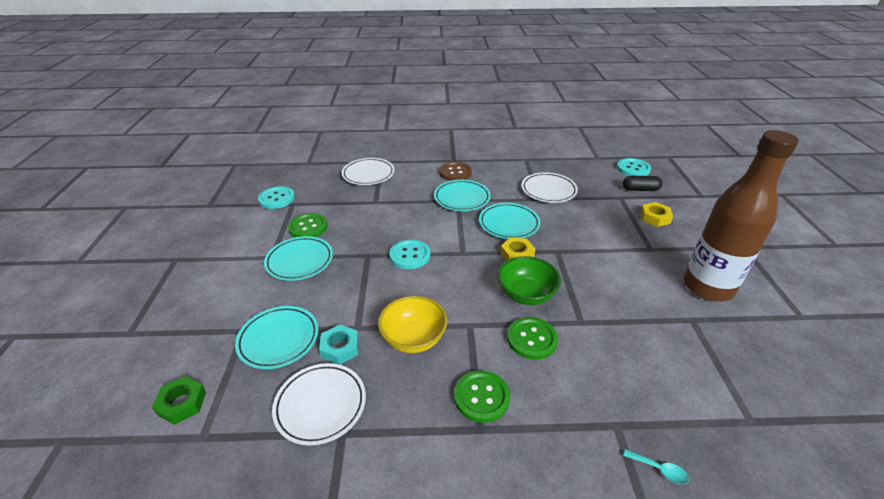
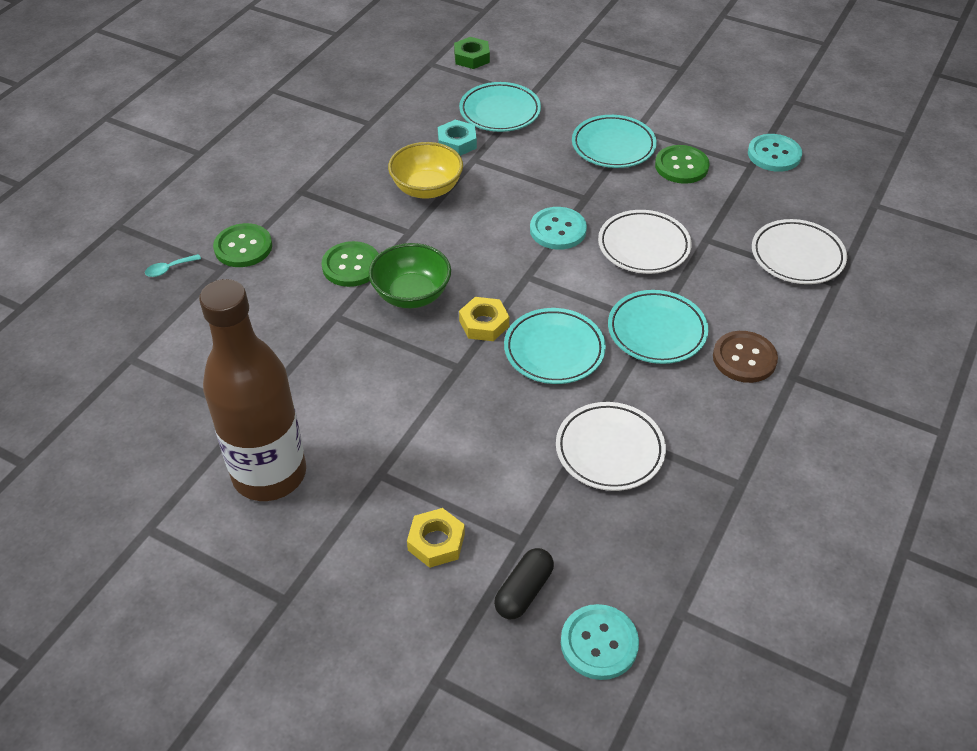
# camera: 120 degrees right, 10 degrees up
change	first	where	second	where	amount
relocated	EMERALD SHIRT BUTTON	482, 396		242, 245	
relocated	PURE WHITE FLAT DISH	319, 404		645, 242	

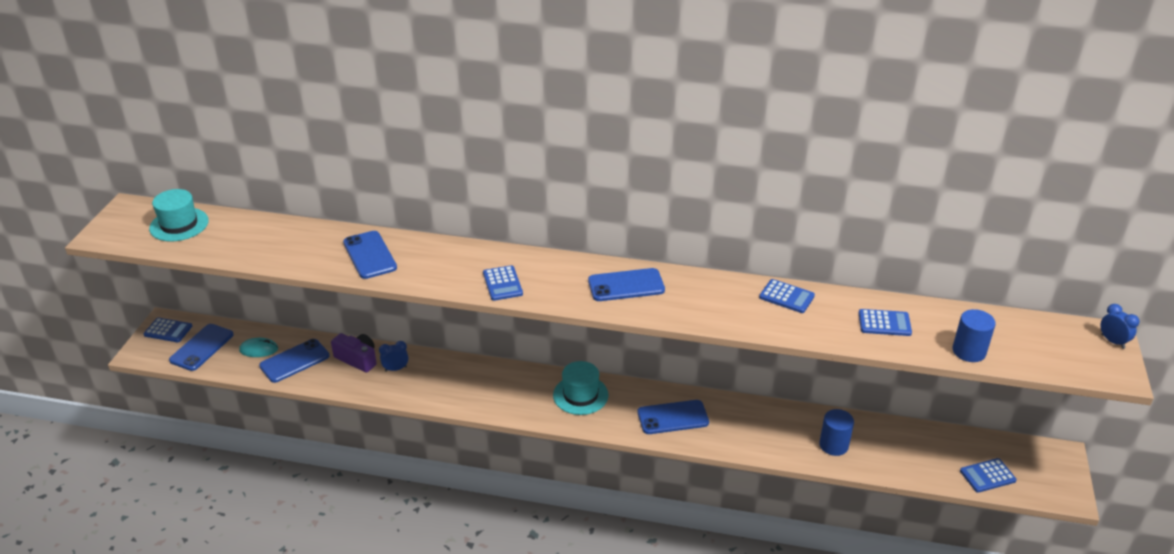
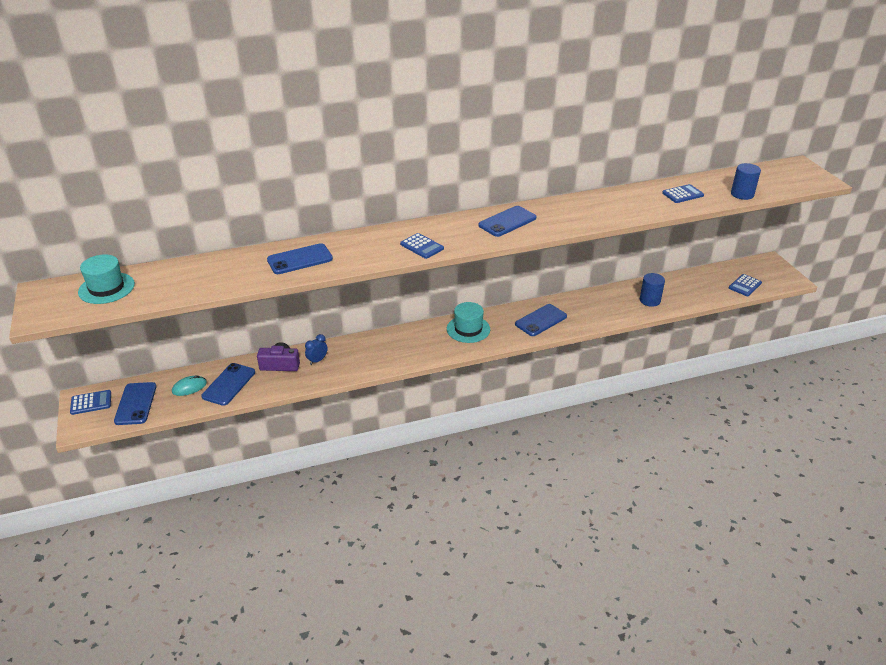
# camera: 30 degrees left, 0 degrees up
change	first	where	second	where	amount
spun	BLUE MOBILE PHONE	370, 255		300, 258	60 degrees counterclockwise
missing	BLUE POCKET CALCULATOR	787, 296			
missing	BLUE CLOCK	1120, 326			

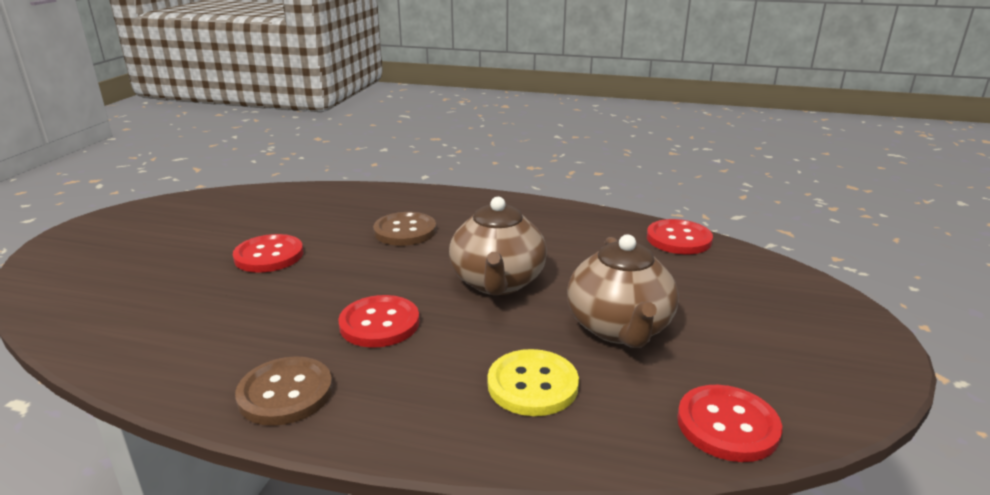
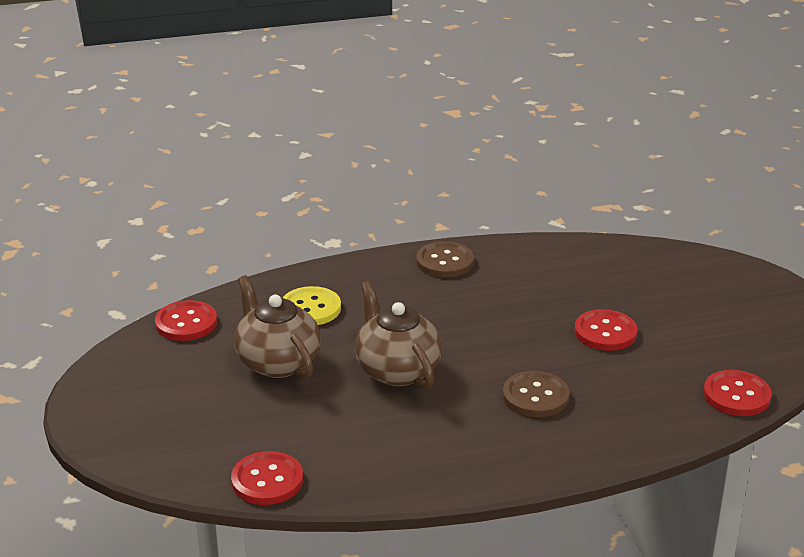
# camera: 150 degrees right, 5 degrees up
change	first	where	second	where	amount
relocated	RED SHIRT BUTTON	379, 321		737, 393	

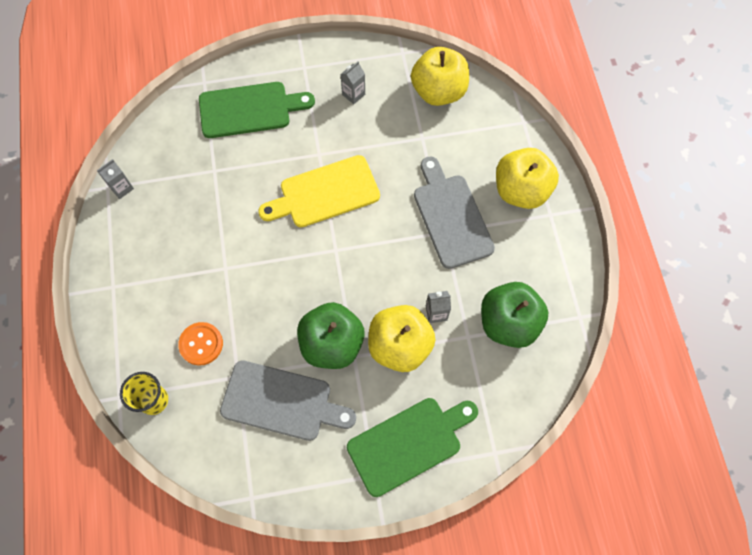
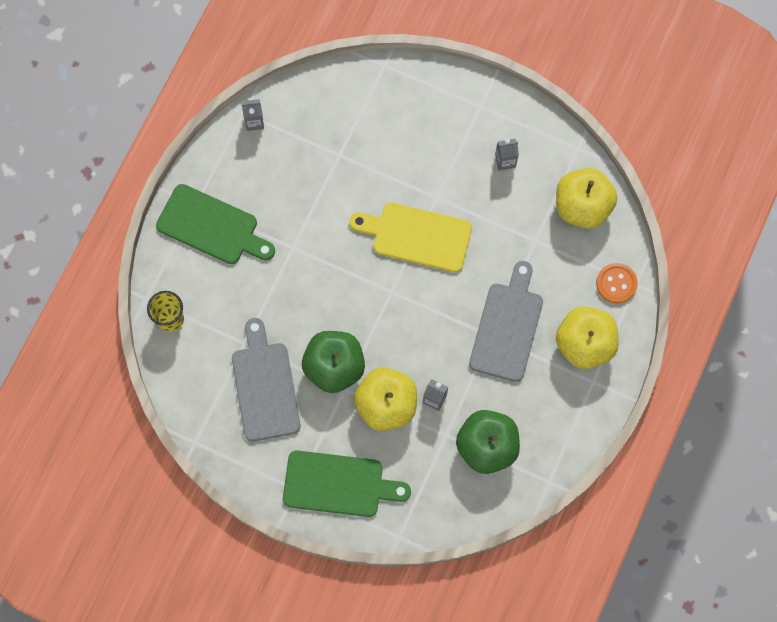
# camera: 35 degrees right, 5 degrees up
change	first	where	second	where	amount
relocated	EMERALD CUTTING BOARD	257, 110		215, 224	
spun	GREY CUTTING BOARD	288, 400		266, 380	150 degrees counterclockwise
relocated	ORANGE SHIRT BUTTON	200, 344		617, 283	

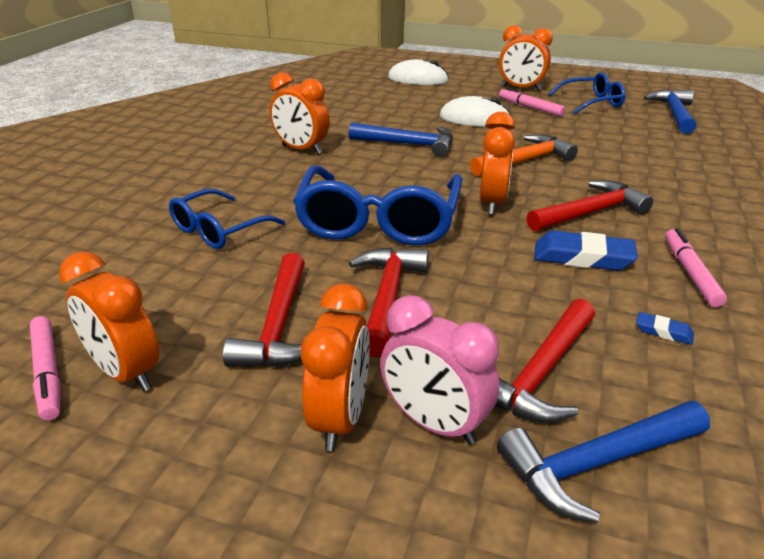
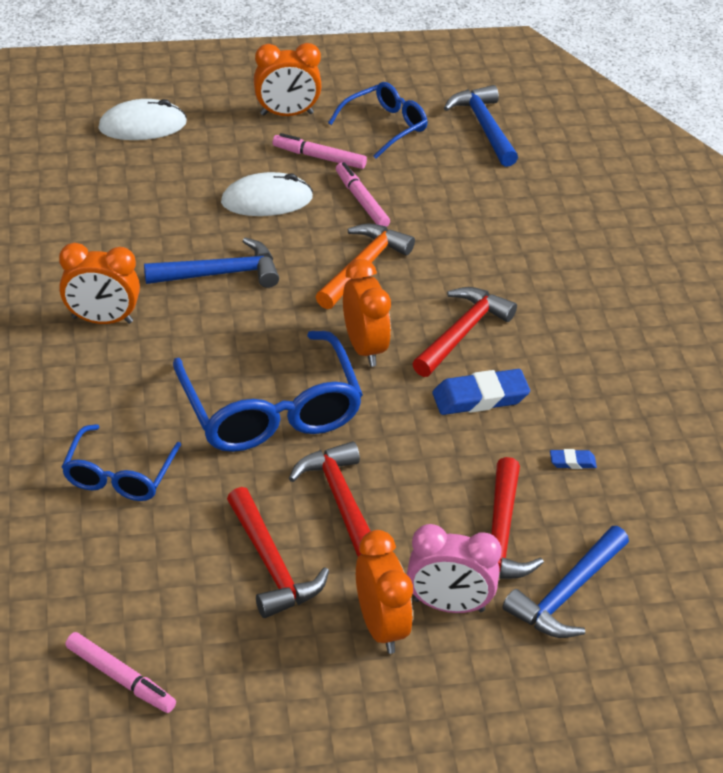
# camera: 30 degrees left, 10 degrees up
change	first	where	second	where	amount
relocated	ROSY MARKER	696, 267		363, 194	
missing	ORANGE CLOCK	109, 321			

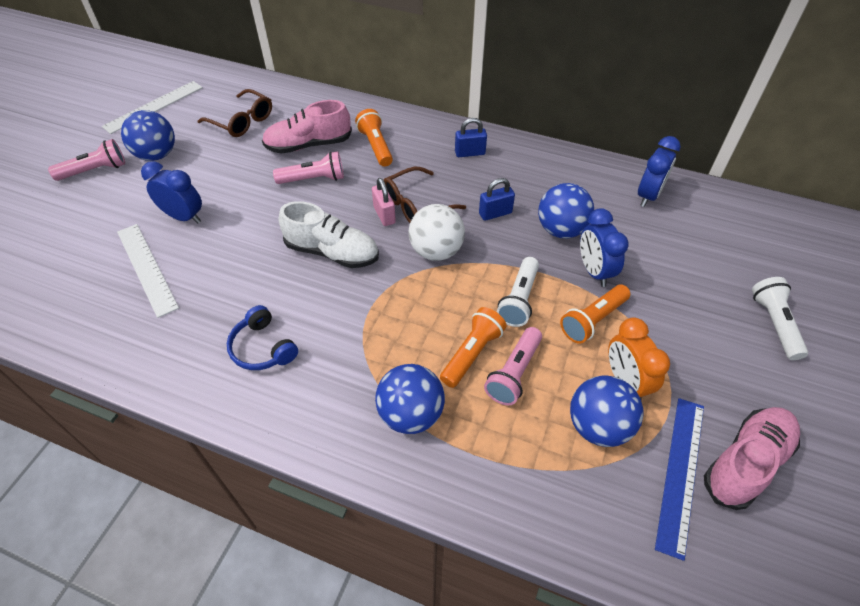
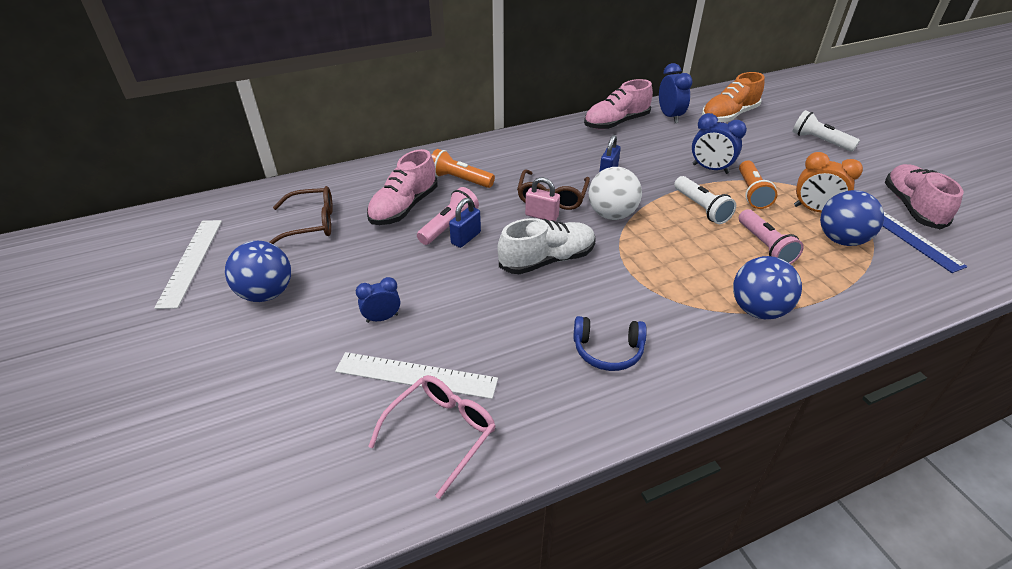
# camera: 45 degrees left, 10 degrees down
change	first	where	second	where	amount
size	BLUE CLOCK	171, 192		378, 300	x0.66
appeared			ROSY SPECTACLES	432, 437	
relocated	BLUE PADLOCK	471, 137		465, 223	
appeared			ROSY LACE-UP SHOE	618, 104	
appeared			ORANGE LACE-UP SHOE	733, 97	
missing	ROSY FLASHLIGHT	86, 160			
missing	ORANGE FLASHLIGHT	473, 347			
missing	BLUE BALL	566, 210			

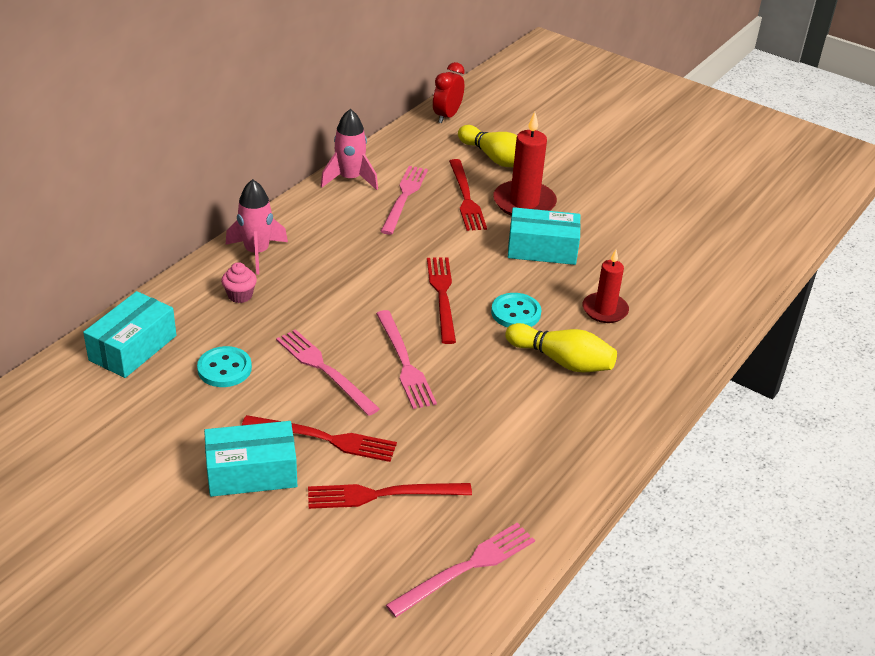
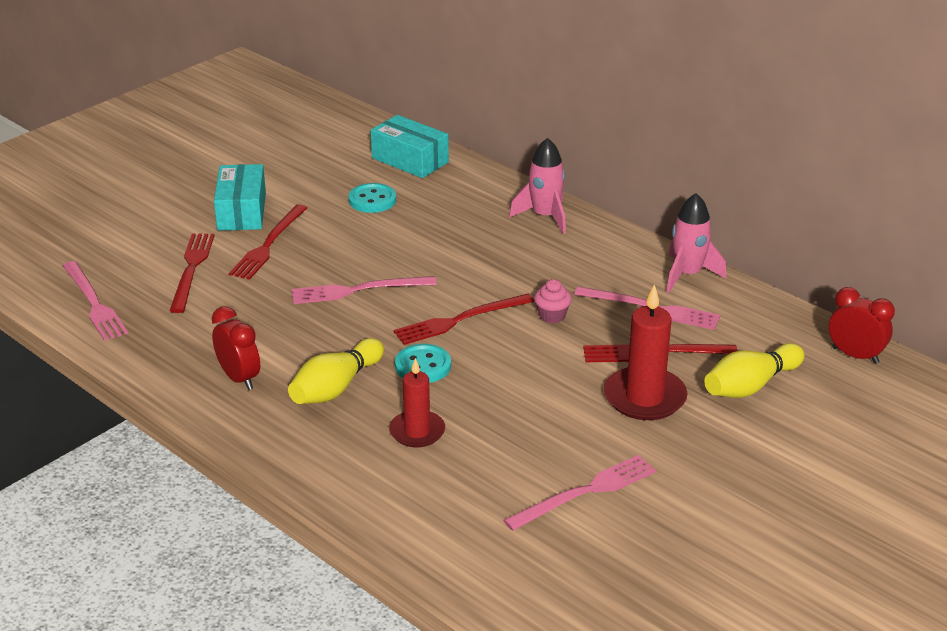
# camera: 100 degrees right, 5 degrees down
change	first	where	second	where	amount
appeared			RED CLOCK	236, 348	
spun	RED FORK	441, 301		464, 319	150 degrees clockwise
relocated	ROSY FORK	328, 372		579, 493	
relocated	ROSY FAIRY CAKE	239, 282		553, 301	
missing	TEAL PARCEL	544, 236			

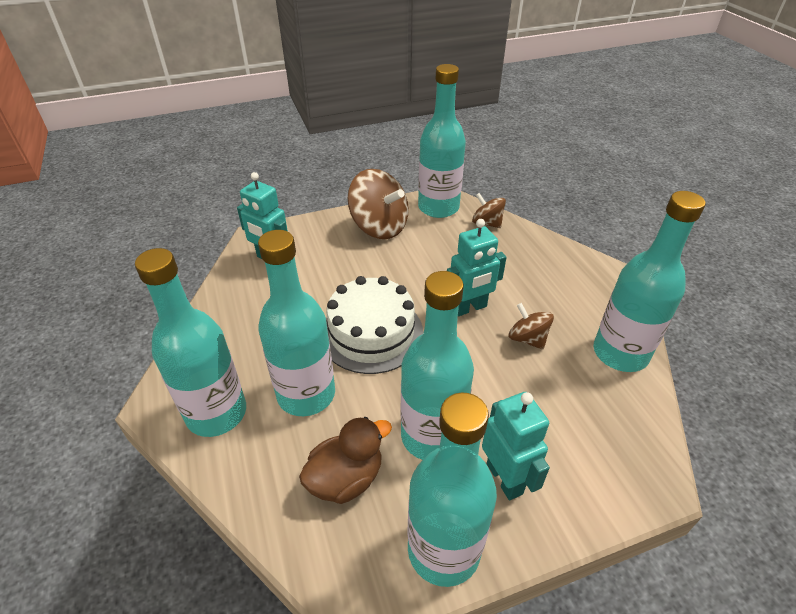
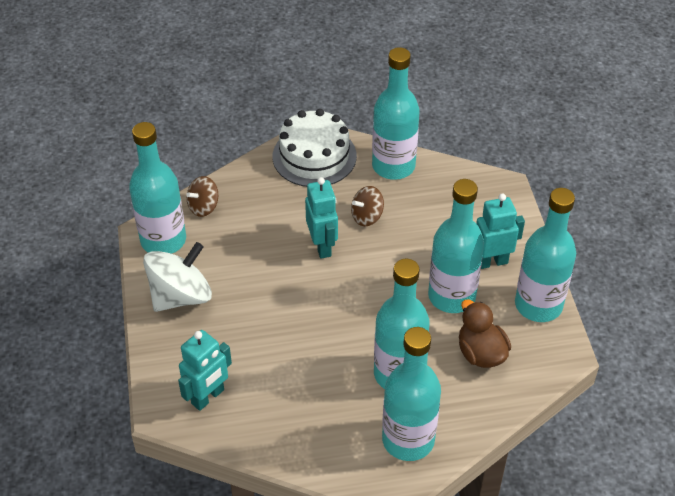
# camera: 80 degrees left, 5 degrees up
change	first	where	second	where	amount
colour	BROWN WHIRLIGIG	378, 204	PURE WHITE WHIRLIGIG	177, 277	
relocated	PURE WHITE LAYER CAKE	374, 325		314, 148	

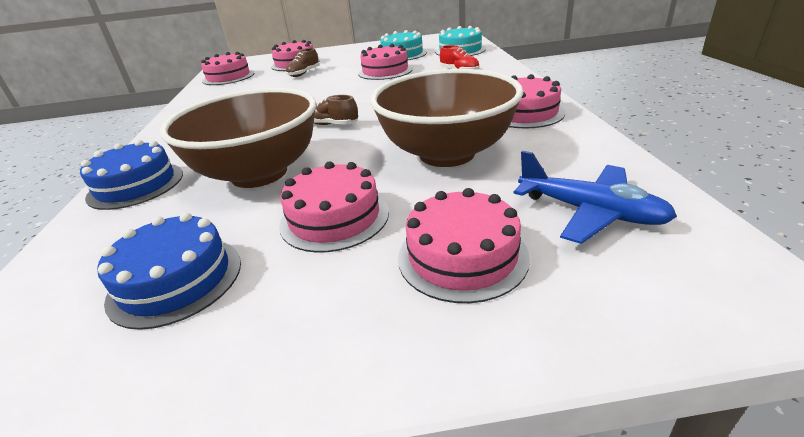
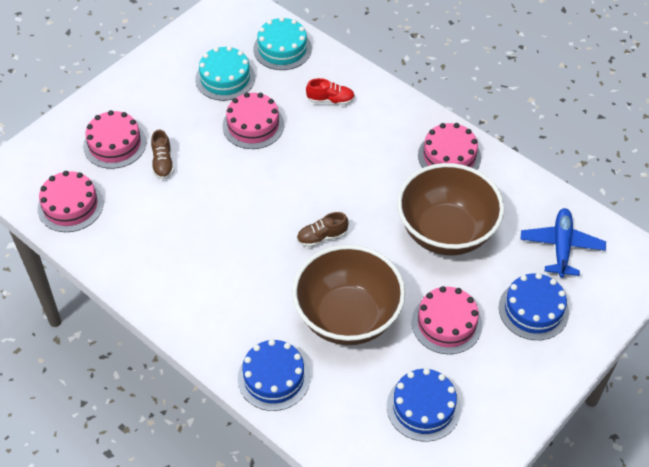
# camera: 45 degrees left, 20 degrees up
change	first	where	second	where	amount
colour	ROSY LAYER CAKE	464, 245	BLUE LAYER CAKE	534, 306	
spun	BLUE AEROPLANE	595, 197		563, 243	75 degrees counterclockwise

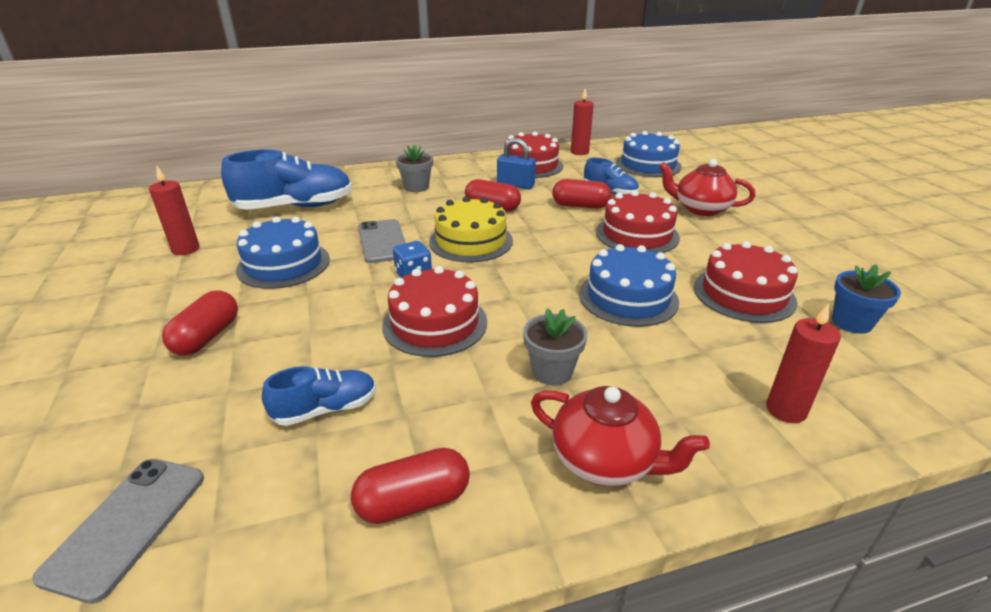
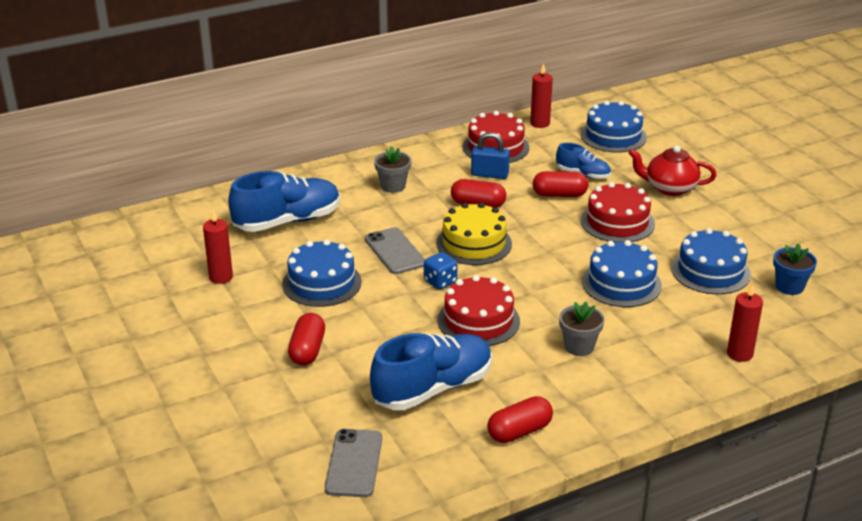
# camera: 10 degrees left, 0 degrees up
change	first	where	second	where	amount
size	BLUE LACE-UP SHOE	319, 396		431, 371	x1.87
colour	RED LAYER CAKE	746, 282	BLUE LAYER CAKE	711, 261	
missing	RED CHINA TEAPOT	620, 436			

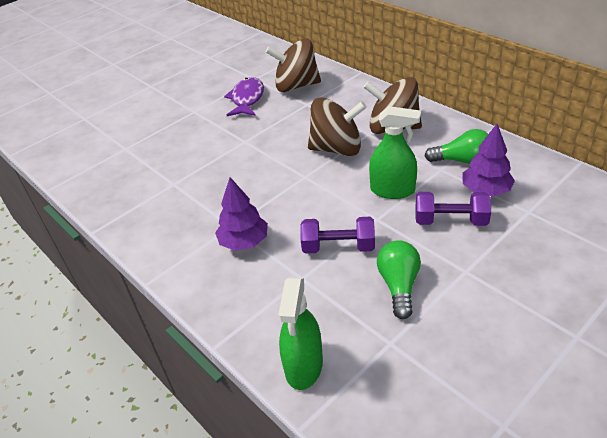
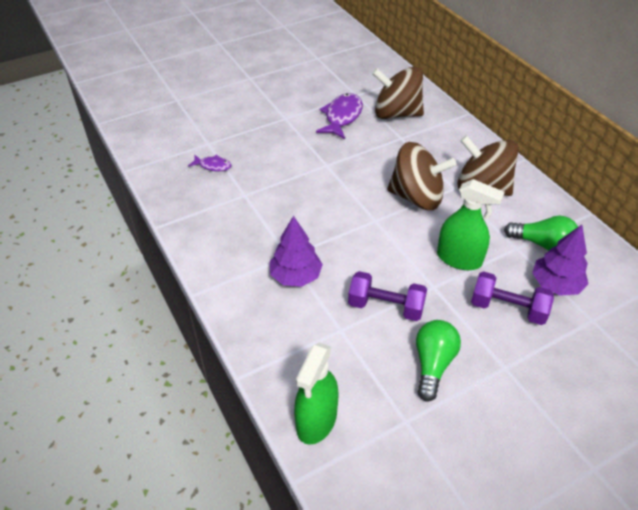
# camera: 10 degrees right, 5 degrees up
change	first	where	second	where	amount
appeared			VIOLET TOY FISH	210, 163	

